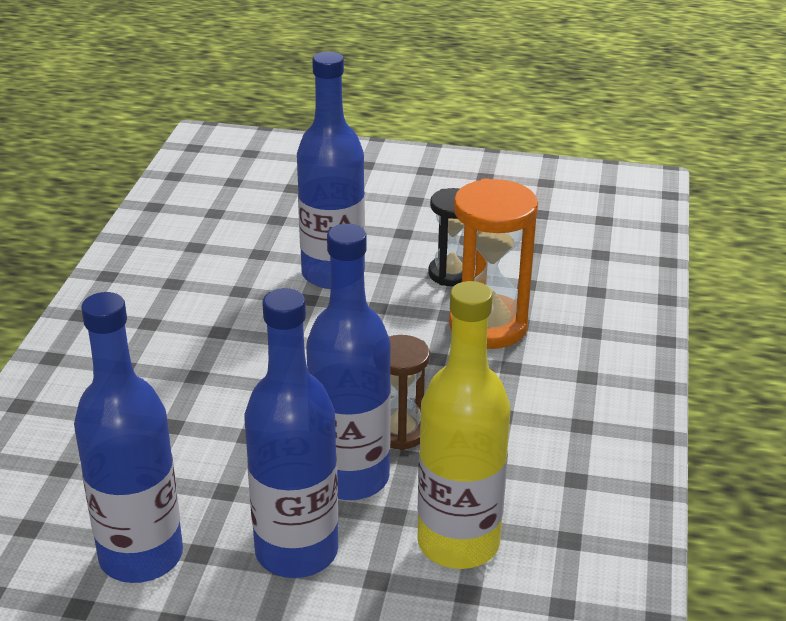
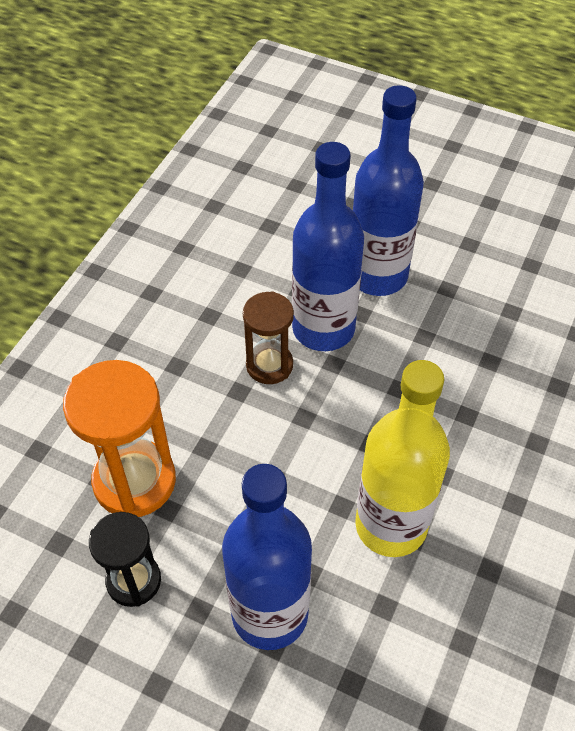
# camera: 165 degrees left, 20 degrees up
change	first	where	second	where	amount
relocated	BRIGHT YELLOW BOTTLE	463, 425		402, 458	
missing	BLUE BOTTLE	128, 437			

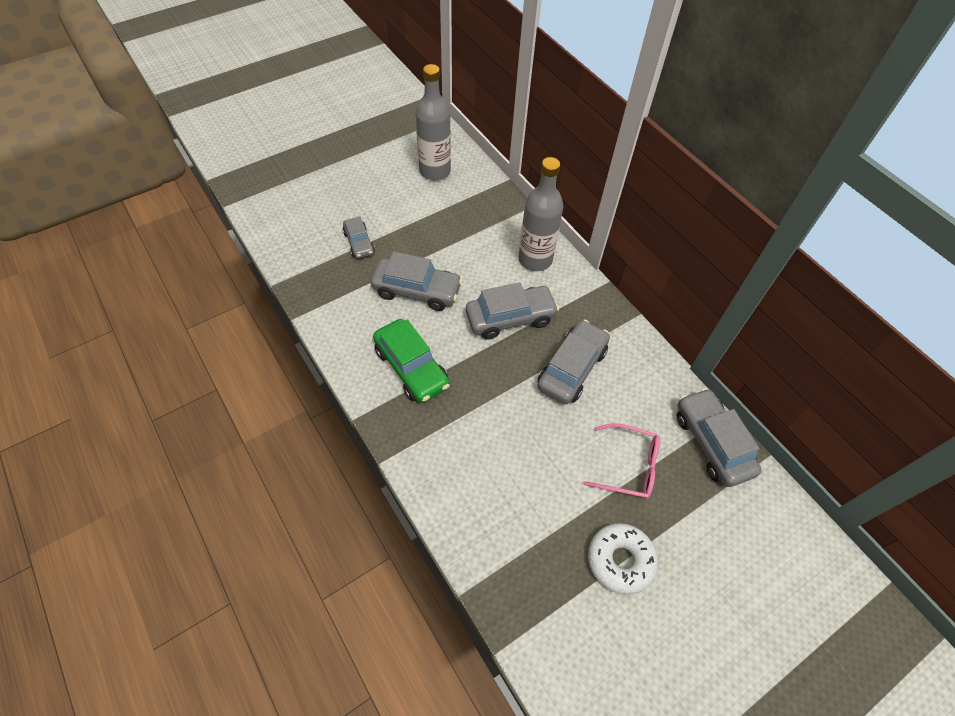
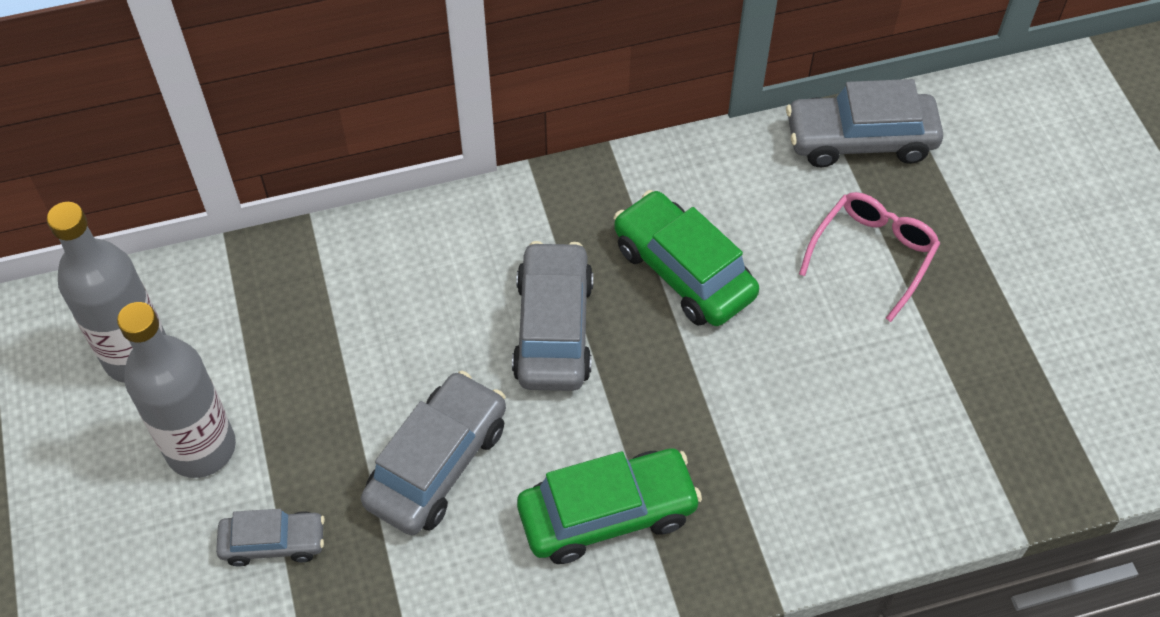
# camera: 70 degrees left, 0 degrees up
change	first	where	second	where	amount
relocated	GREY BOTTLE	540, 214		176, 390	
colour	GREY TOY CAR	573, 362	EMERALD TOY CAR	686, 258	
missing	PURE WHITE GLAZED DONUT	623, 559			

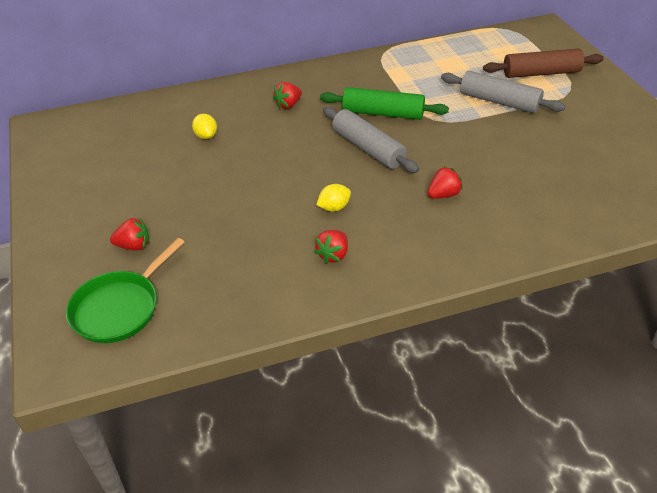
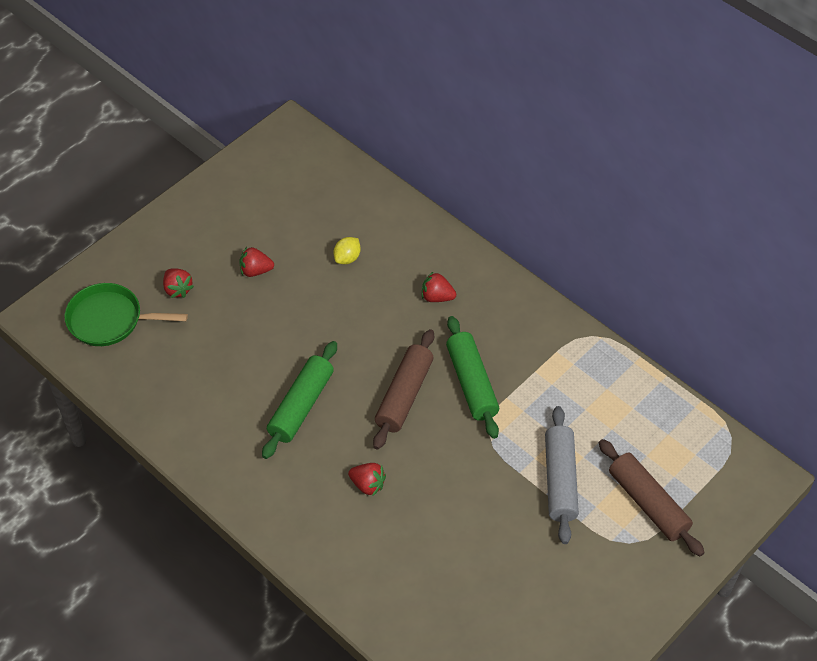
# camera: 60 degrees right, 10 degrees up
change	first	where	second	where	amount
relocated	RED TOY STRAWBERRY	331, 247		256, 262	
exchanged	BRIGHT YELLOW LEMON	333, 198	EMERALD DOUGH ROLLER	299, 400	
colour	GREY DOUGH ROLLER	371, 140	BROWN DOUGH ROLLER	403, 389	

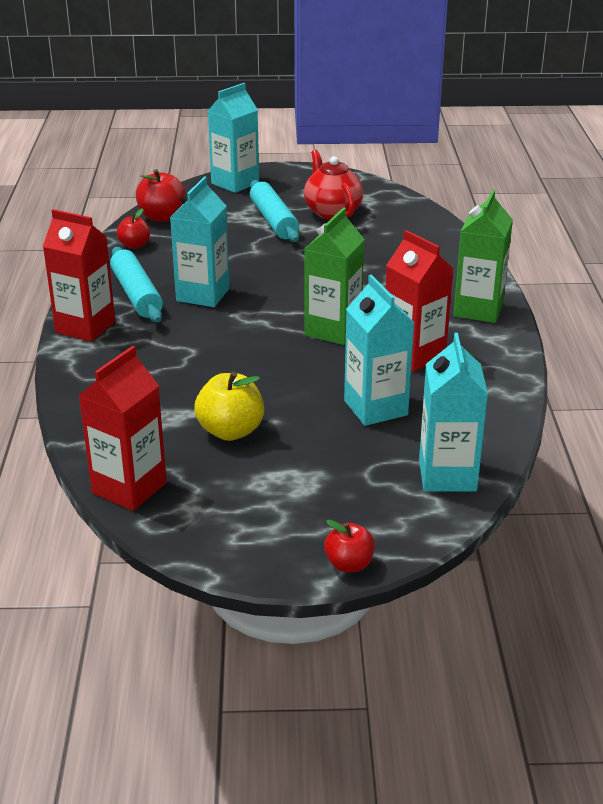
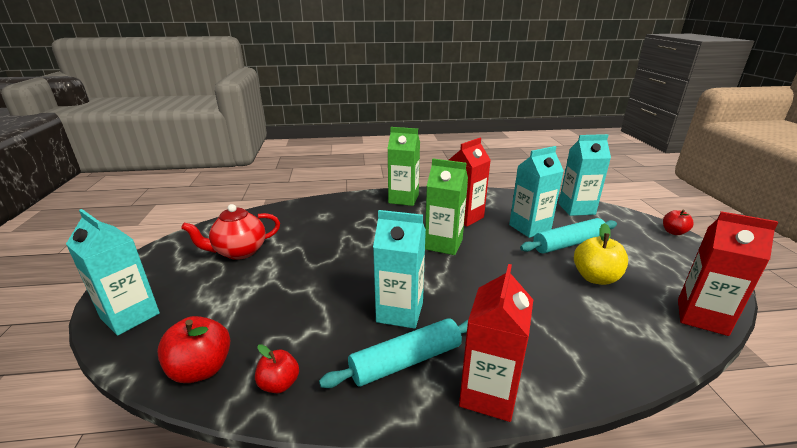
# camera: 95 degrees left, 5 degrees down
change	first	where	second	where	amount
relocated	TEAL DOUGH ROLLER	274, 211		568, 236	

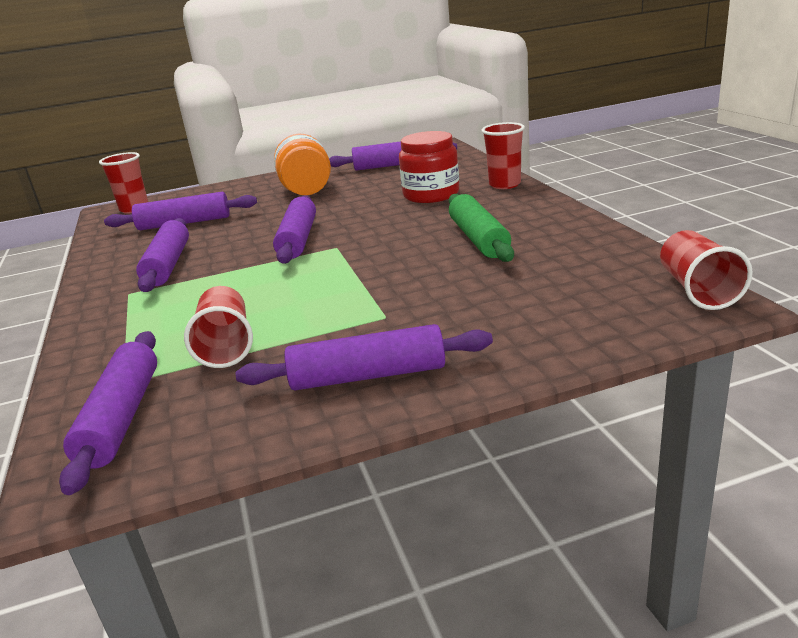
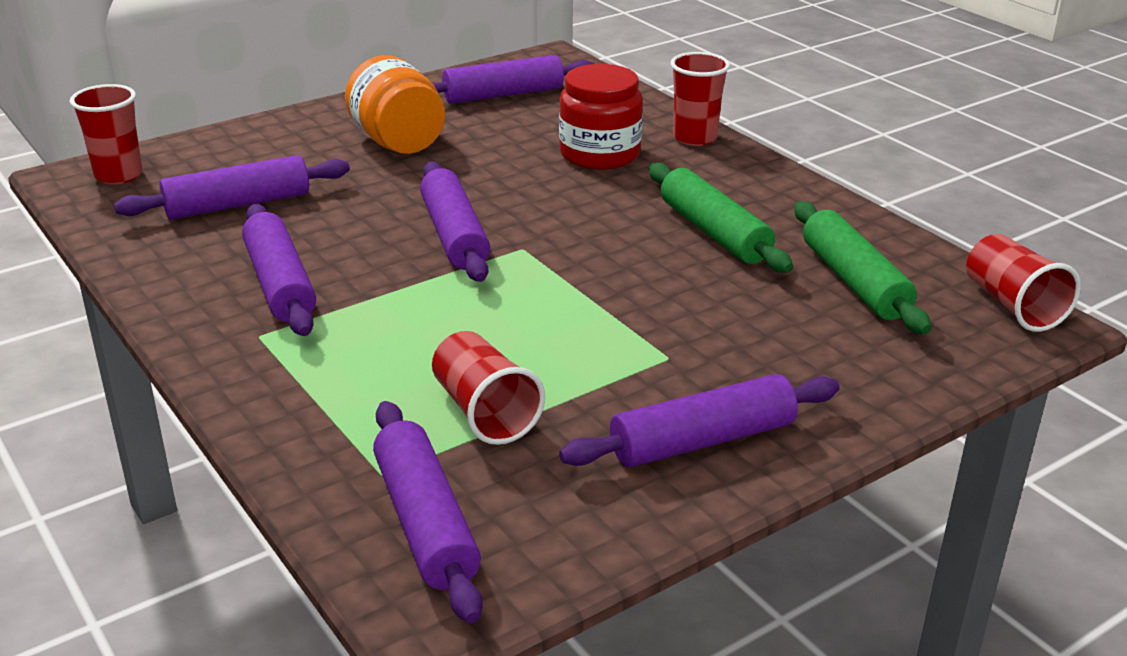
# camera: 20 degrees left, 5 degrees up
change	first	where	second	where	amount
appeared			EMERALD DOUGH ROLLER	862, 267	

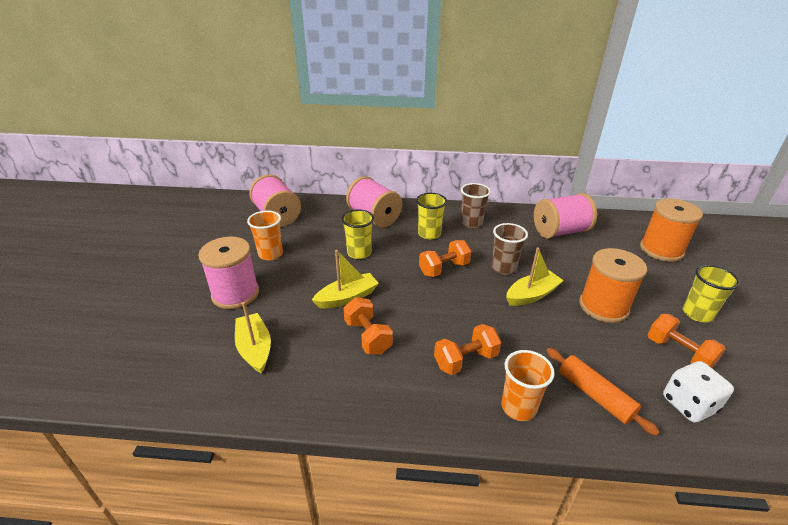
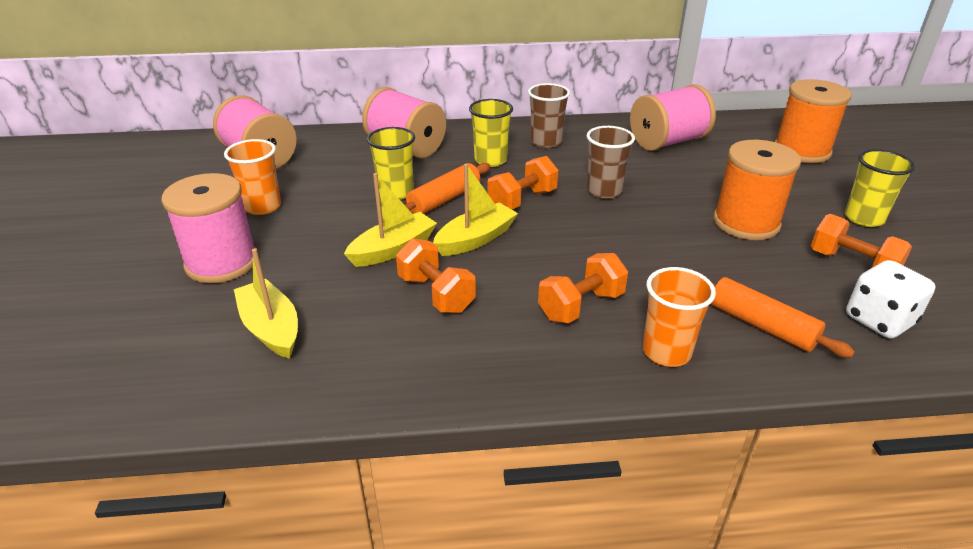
# camera: 10 degrees left, 0 degrees up
change	first	where	second	where	amount
appeared			ORANGE DOUGH ROLLER	447, 188	
relocated	BRIGHT YELLOW SAILBOAT	535, 277		475, 210	

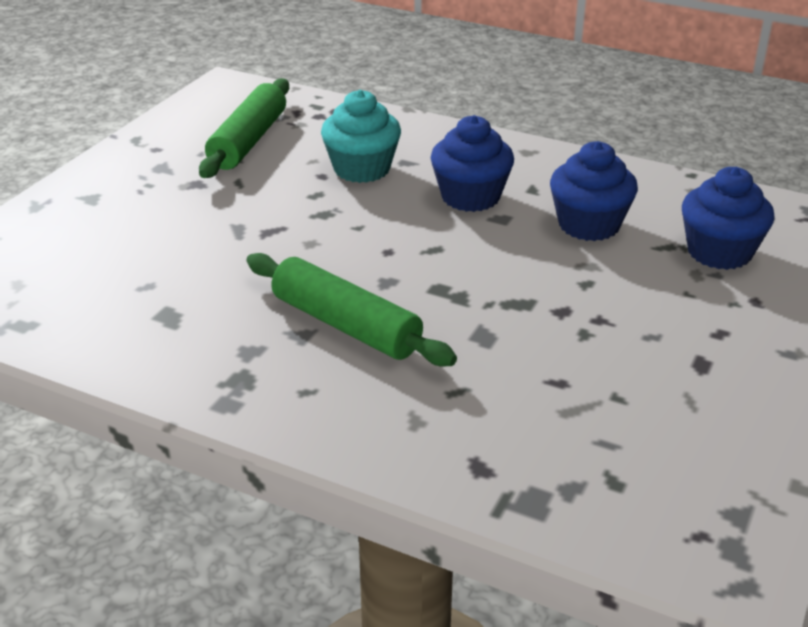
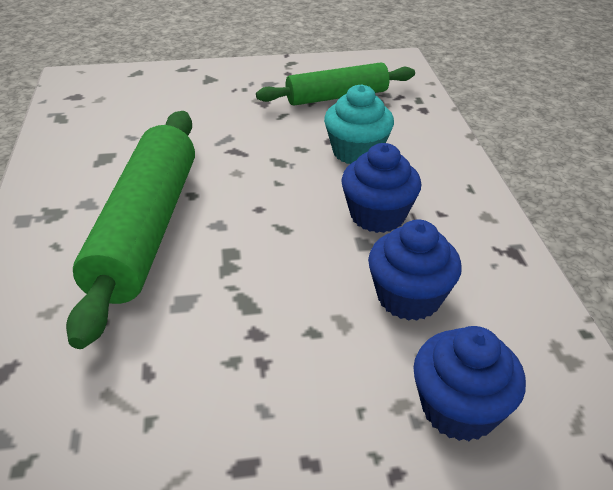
# camera: 55 degrees right, 5 degrees up
change	first	where	second	where	amount
size	EMERALD DOUGH ROLLER	352, 310		130, 230	x1.58

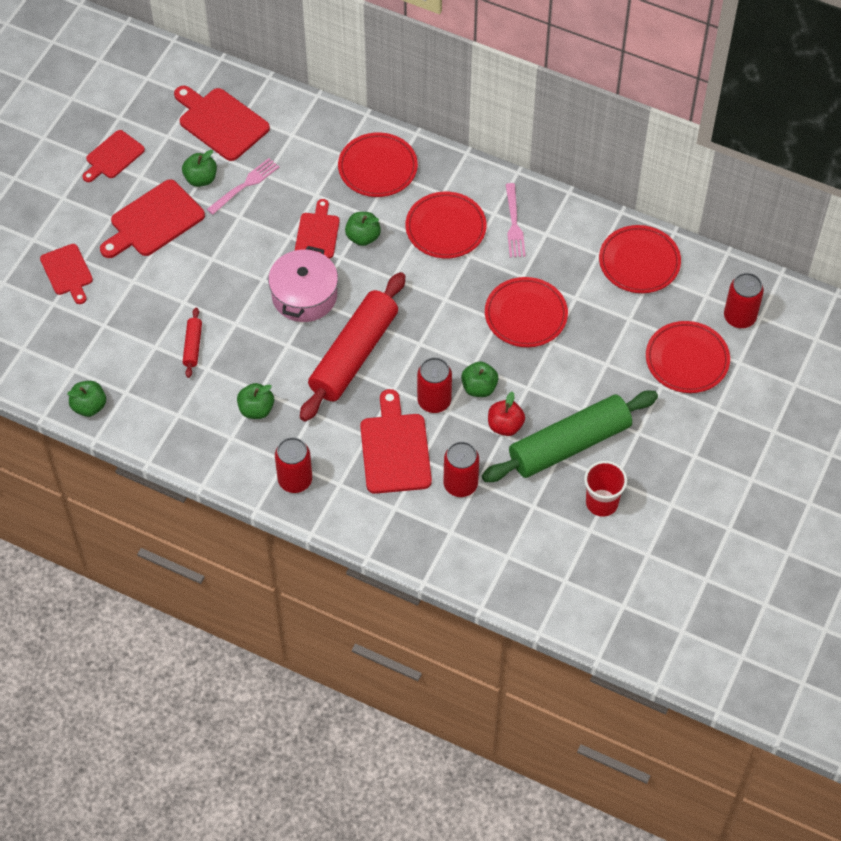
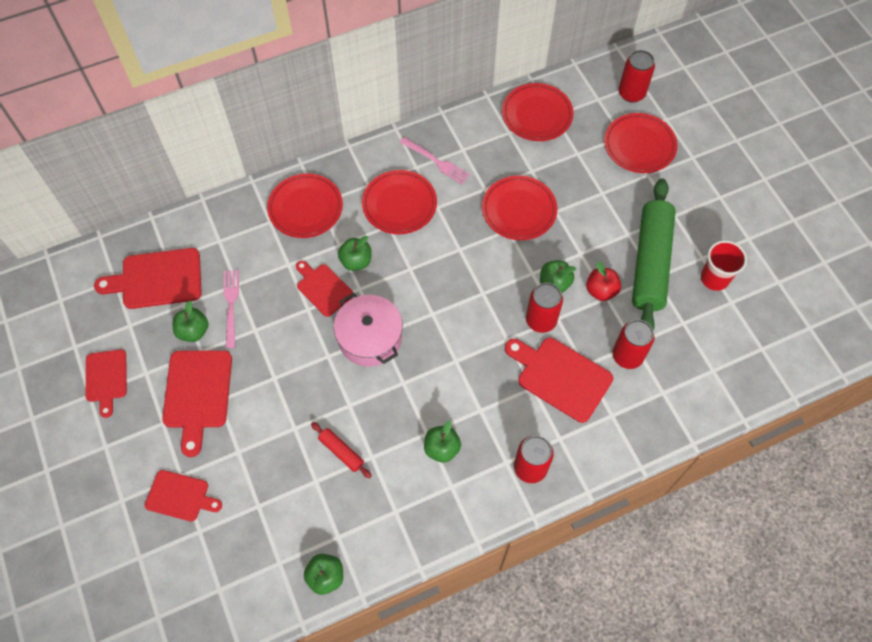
# camera: 50 degrees left, 5 degrees up
change	first	where	second	where	amount
missing	RED DOUGH ROLLER	353, 347			

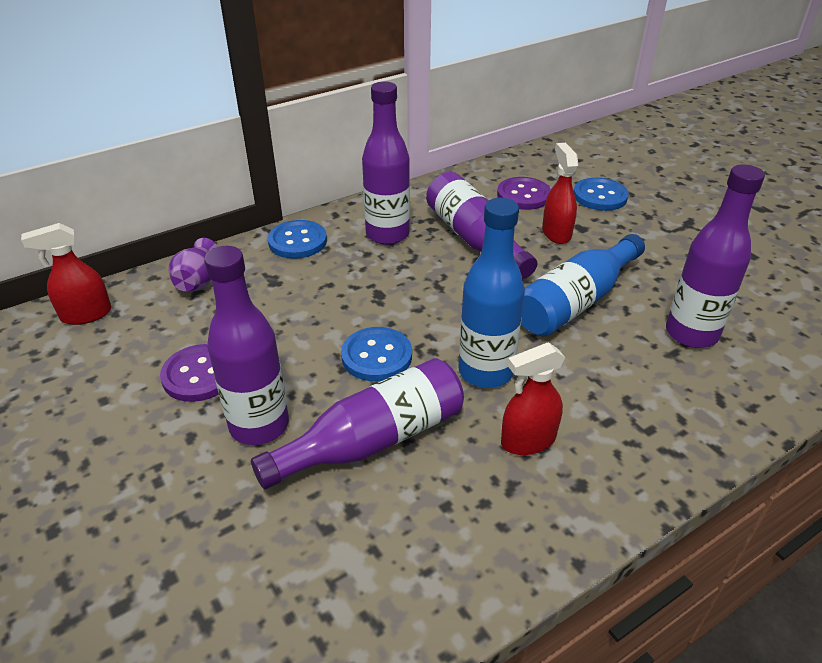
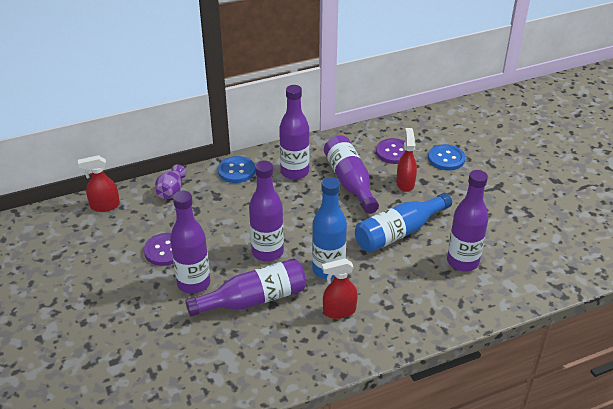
# camera: 10 degrees right, 0 degrees up
change	first	where	second	where	amount
exchanged	BLUE SHIRT BUTTON	376, 354	VIOLET BOTTLE	266, 211	

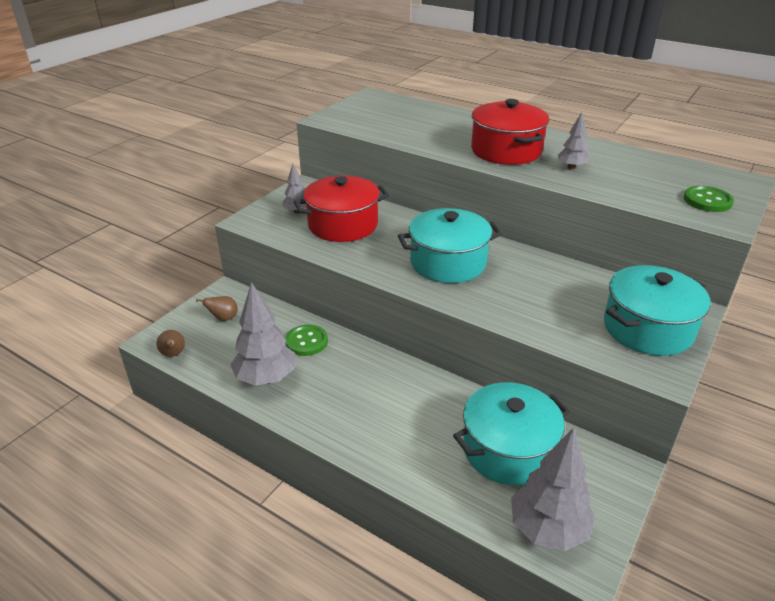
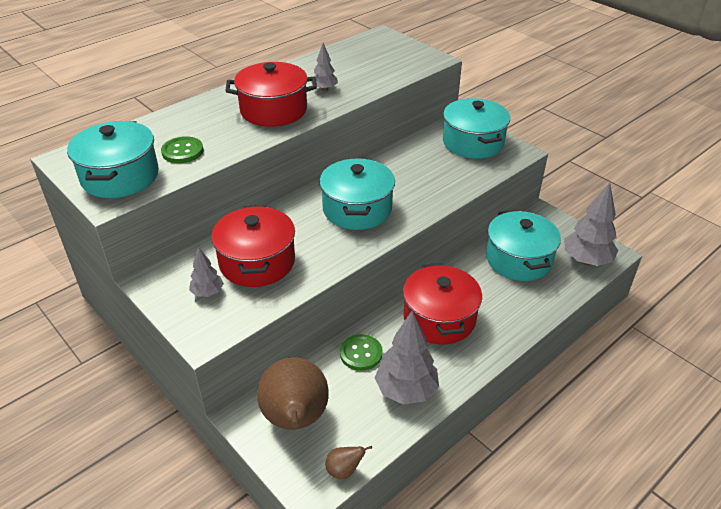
# camera: 75 degrees left, 5 degrees up
change	first	where	second	where	amount
appeared			TEAL STOCKPOT	113, 159	
relocated	EMERALD SHIRT BUTTON	709, 199		182, 149	
size	BROWN TOY PEAR	217, 308		293, 393	x2.42
appeared			RED STOCKPOT	442, 304	

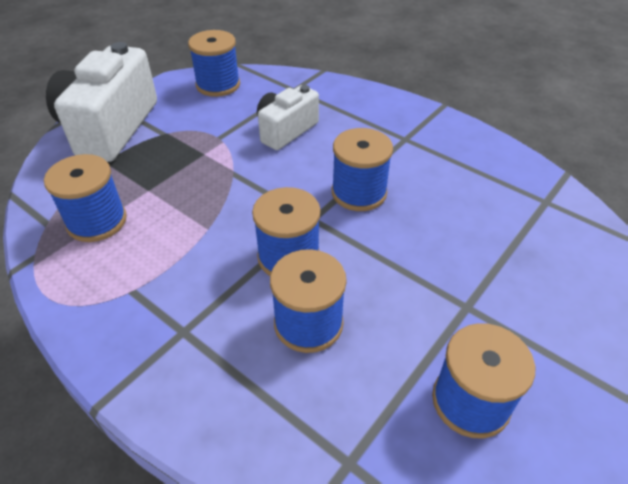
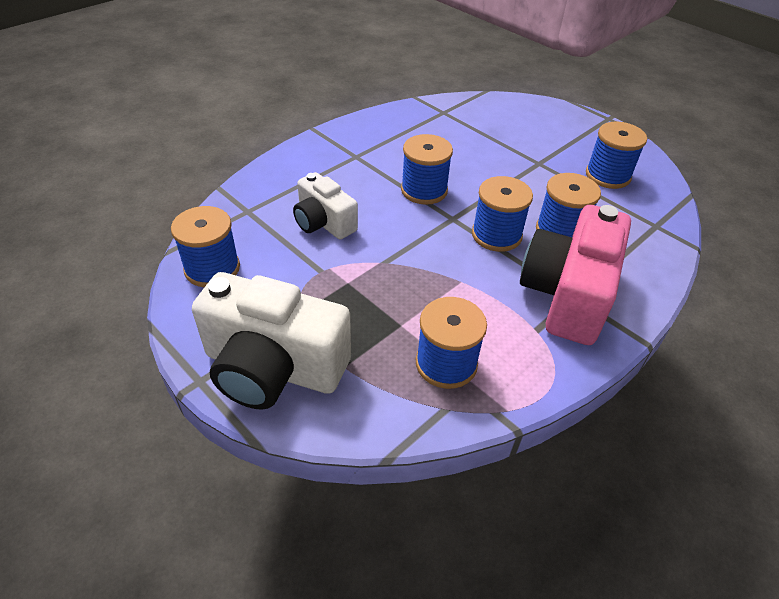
# camera: 85 degrees left, 0 degrees up
change	first	where	second	where	amount
appeared			ROSY COMPACT CAMERA	575, 275	

